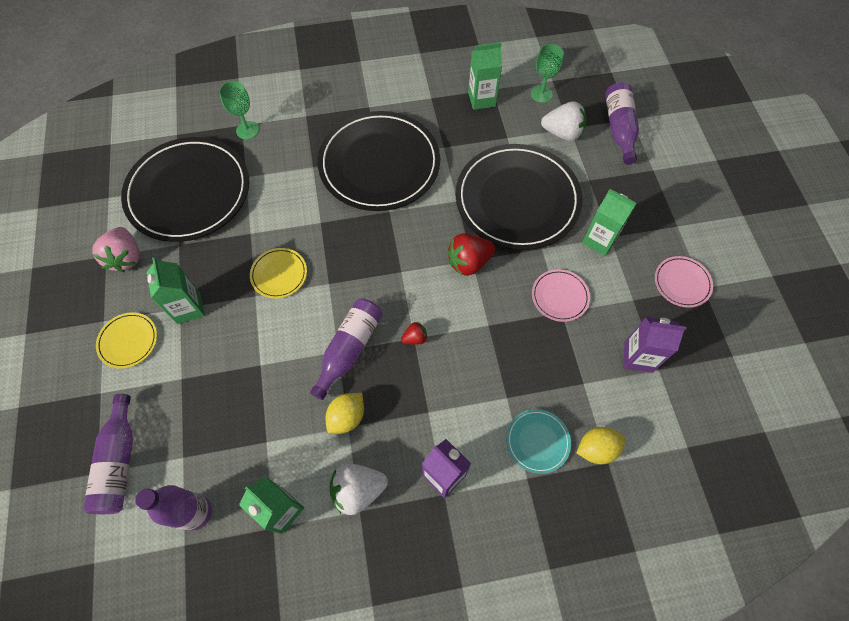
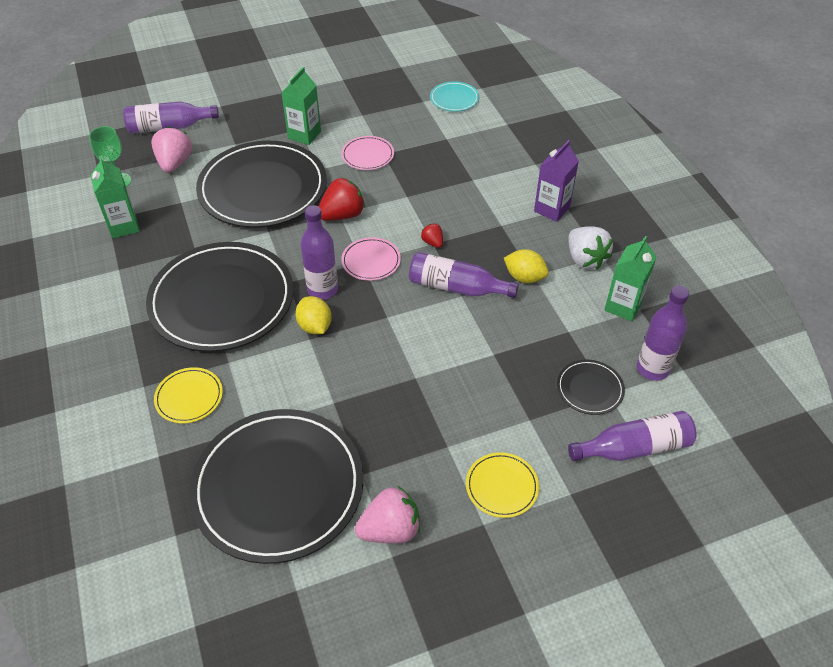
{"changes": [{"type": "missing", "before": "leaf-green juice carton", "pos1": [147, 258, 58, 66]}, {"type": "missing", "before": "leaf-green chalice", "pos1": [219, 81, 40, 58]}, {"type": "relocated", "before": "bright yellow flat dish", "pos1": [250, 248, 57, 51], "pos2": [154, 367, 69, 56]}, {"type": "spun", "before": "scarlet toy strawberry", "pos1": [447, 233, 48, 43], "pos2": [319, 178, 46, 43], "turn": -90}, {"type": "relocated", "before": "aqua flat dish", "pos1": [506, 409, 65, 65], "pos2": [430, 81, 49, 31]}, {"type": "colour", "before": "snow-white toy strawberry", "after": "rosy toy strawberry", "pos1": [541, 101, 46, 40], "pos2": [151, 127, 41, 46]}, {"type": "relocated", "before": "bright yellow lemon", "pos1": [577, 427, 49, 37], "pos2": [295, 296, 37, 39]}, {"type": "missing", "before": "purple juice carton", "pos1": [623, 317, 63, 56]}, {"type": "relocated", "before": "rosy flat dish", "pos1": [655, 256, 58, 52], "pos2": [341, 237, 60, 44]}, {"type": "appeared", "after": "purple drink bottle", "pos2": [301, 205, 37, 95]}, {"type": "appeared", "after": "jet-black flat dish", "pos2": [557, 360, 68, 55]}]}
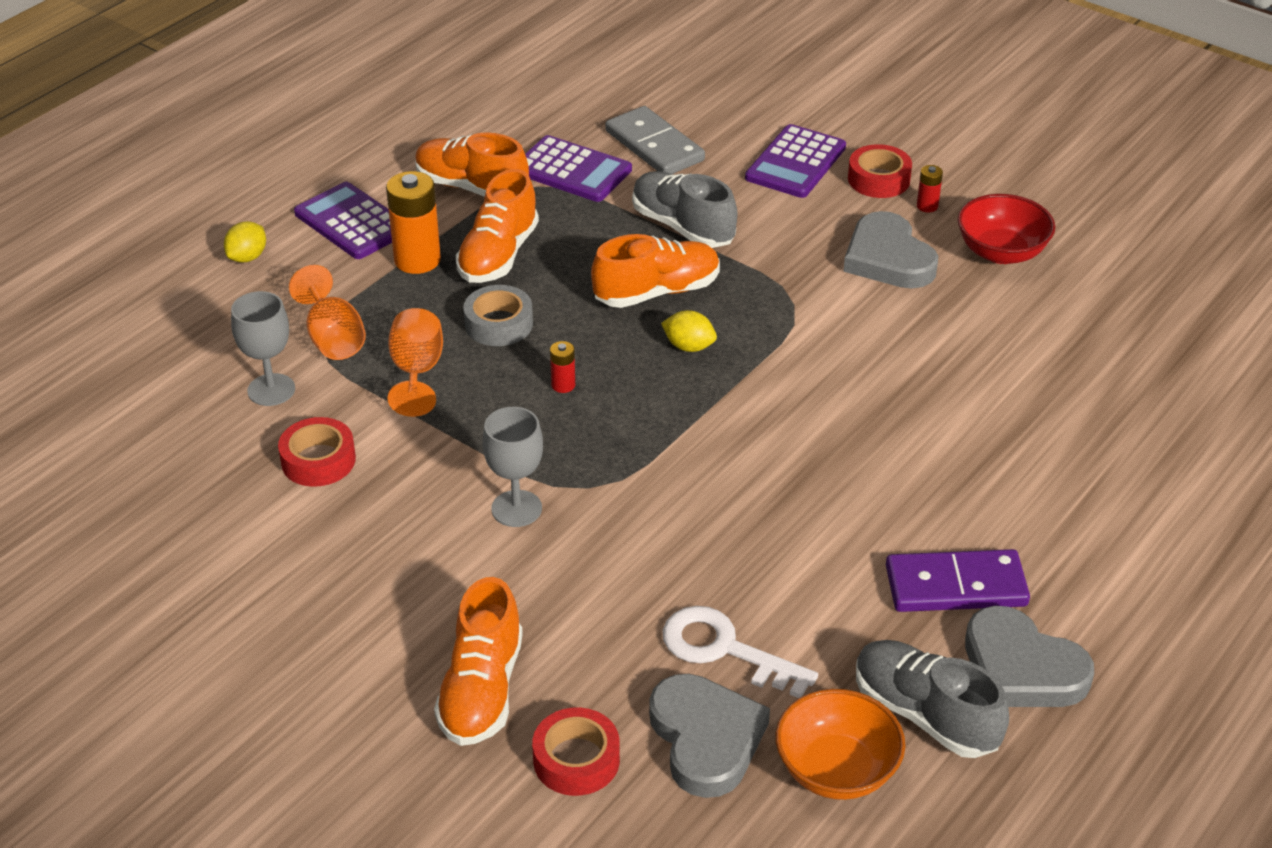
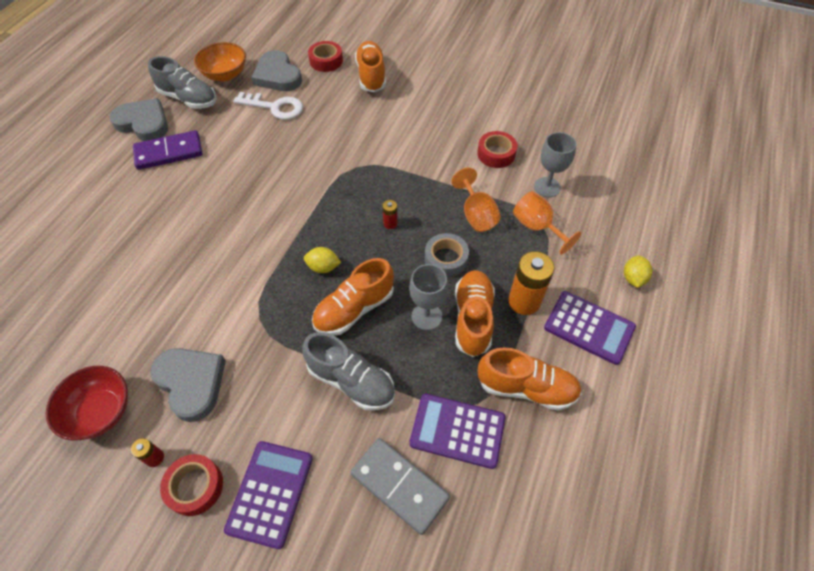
{"changes": [{"type": "relocated", "before": "grey chalice", "pos1": [483, 407, 60, 120], "pos2": [409, 264, 39, 66]}]}
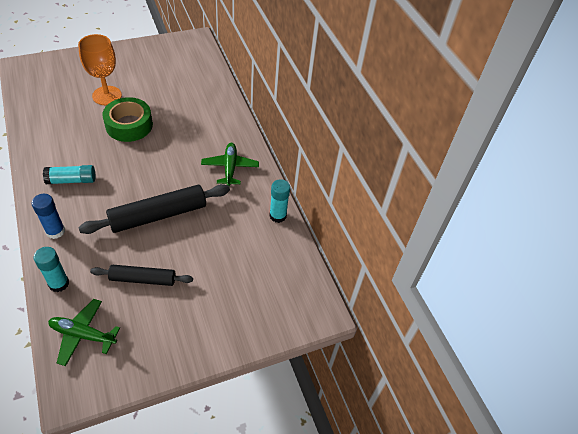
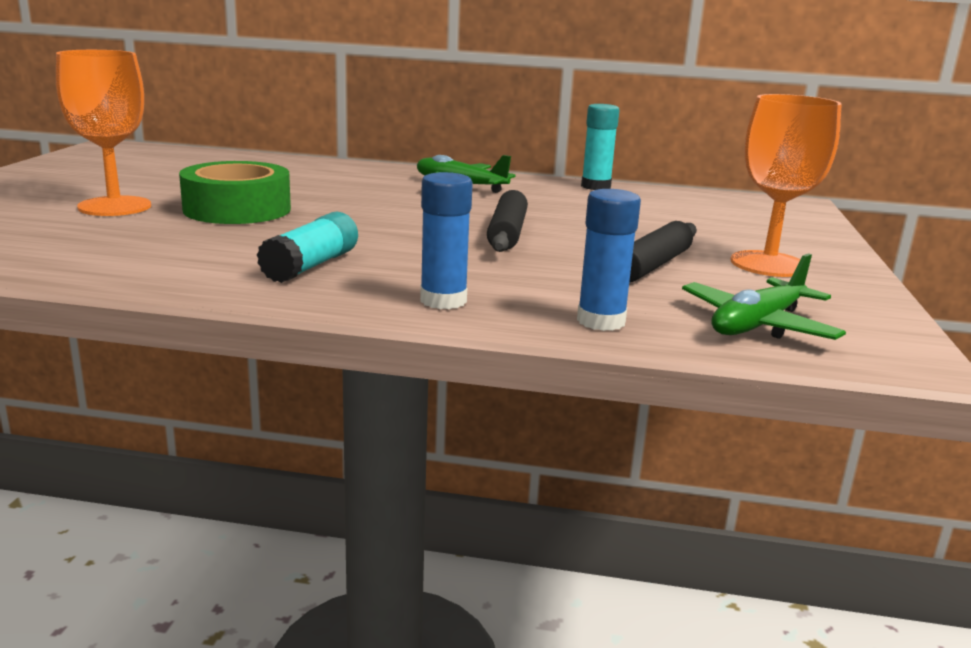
{"changes": [{"type": "colour", "before": "aqua glue", "after": "blue glue", "pos1": [33, 247, 36, 45], "pos2": [577, 189, 64, 142]}, {"type": "size", "before": "jet-black rolling pin", "pos1": [78, 184, 152, 50], "pos2": [487, 190, 41, 62], "scale": 0.62}, {"type": "appeared", "after": "bright orange chalice", "pos2": [730, 94, 112, 183]}]}
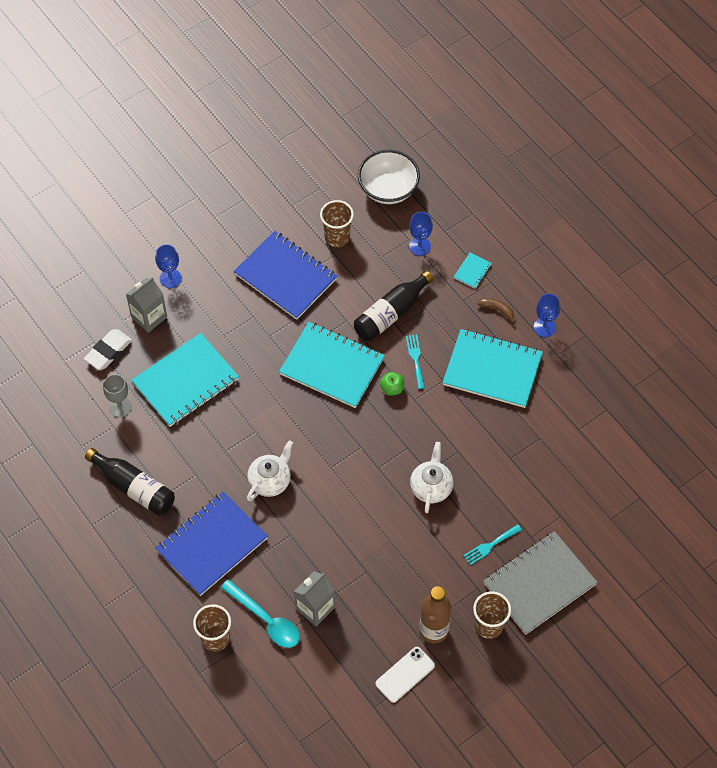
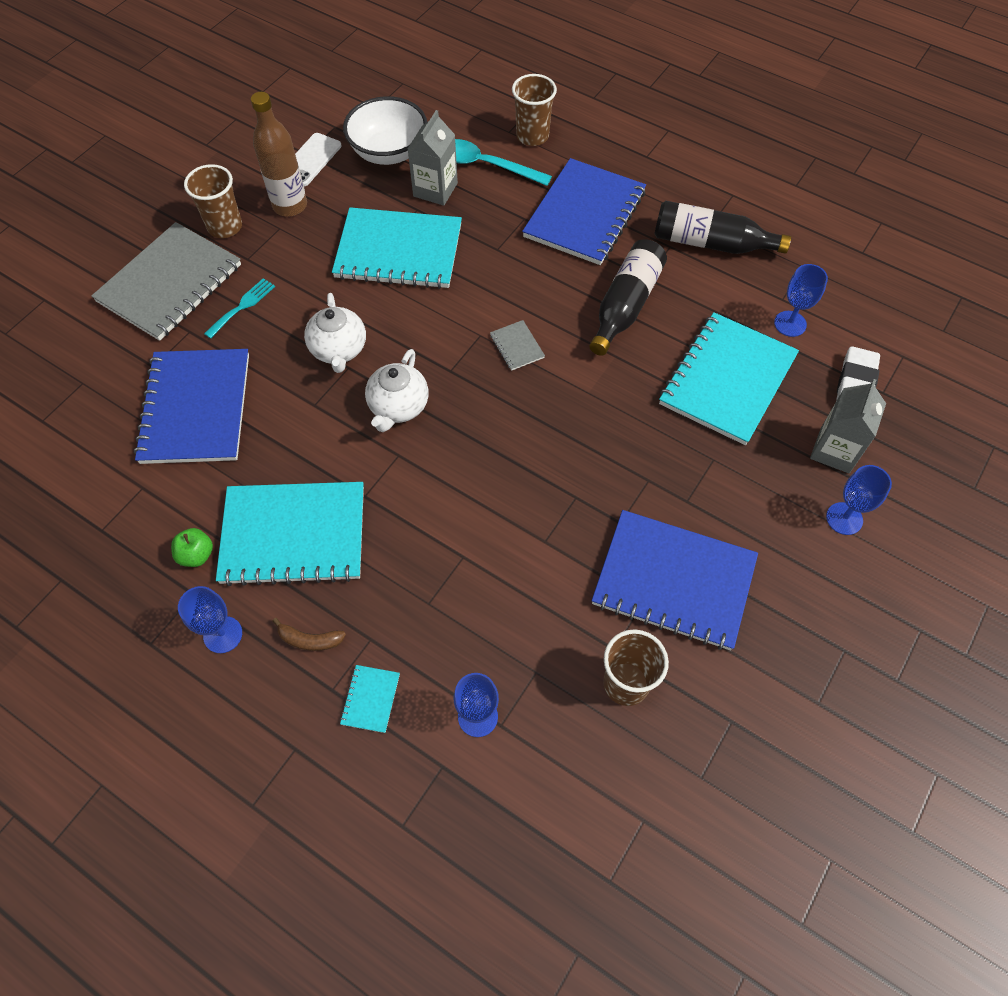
{"changes": [{"type": "colour", "before": "grey chalice", "after": "blue chalice", "pos1": [103, 374, 29, 43], "pos2": [774, 264, 54, 73]}, {"type": "relocated", "before": "snow-white teapot", "pos1": [247, 440, 46, 61], "pos2": [365, 349, 63, 83]}, {"type": "relocated", "before": "aqua exercise book", "pos1": [279, 322, 106, 86], "pos2": [332, 207, 130, 82]}, {"type": "relocated", "before": "jet-black drink bottle", "pos1": [354, 271, 79, 70], "pos2": [589, 239, 78, 117]}, {"type": "relocated", "before": "snow-white deep dish", "pos1": [358, 150, 62, 54], "pos2": [343, 96, 84, 69]}, {"type": "relocated", "before": "leaf-green apple fruit", "pos1": [380, 372, 24, 24], "pos2": [171, 528, 42, 39]}, {"type": "missing", "before": "aqua dinner fork", "pos1": [406, 334, 19, 55]}, {"type": "appeared", "after": "blue exercise book", "pos2": [134, 349, 115, 115]}, {"type": "appeared", "after": "grey exercise book", "pos2": [490, 320, 55, 51]}]}
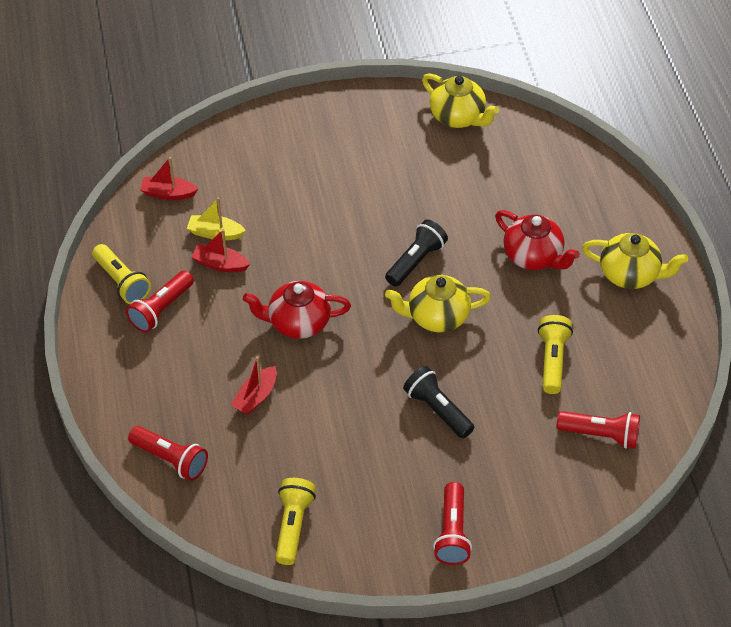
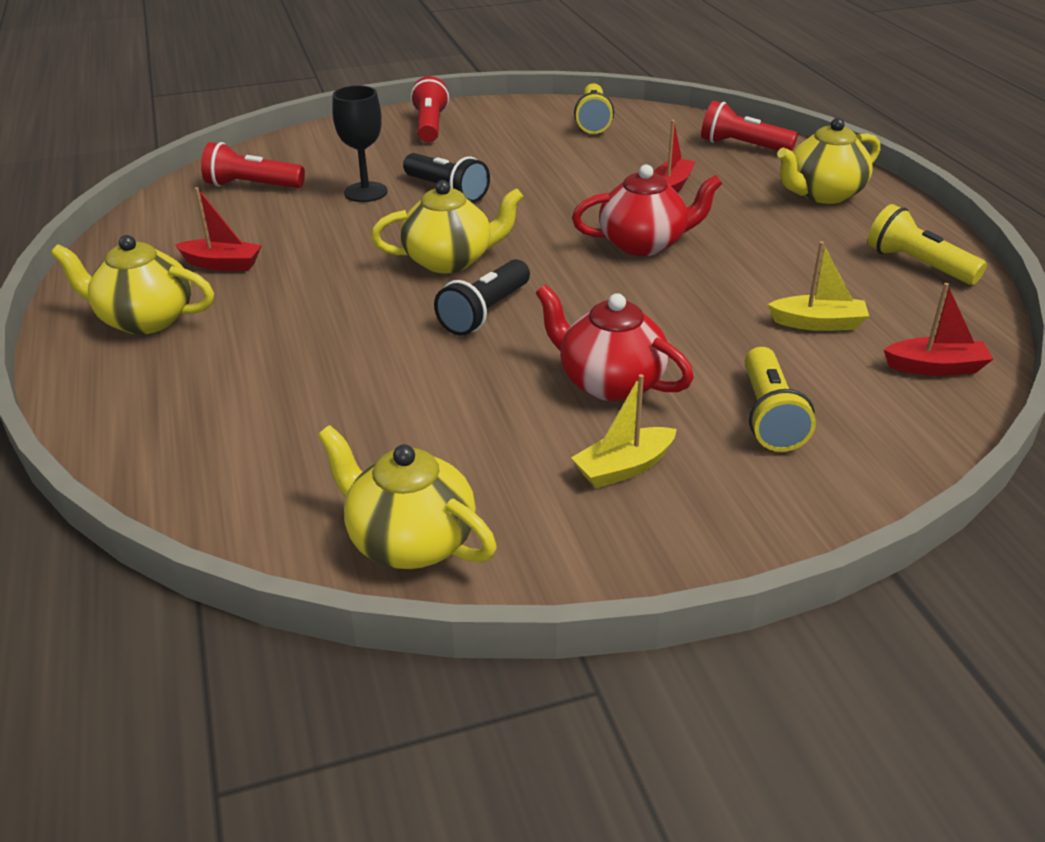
{"changes": [{"type": "missing", "before": "scarlet flashlight", "pos1": [126, 271, 68, 62]}, {"type": "relocated", "before": "scarlet toy boat", "pos1": [191, 229, 59, 43], "pos2": [175, 187, 87, 84]}, {"type": "relocated", "before": "scarlet teapot", "pos1": [495, 210, 85, 60], "pos2": [536, 285, 158, 116]}, {"type": "relocated", "before": "bright yellow flashlight", "pos1": [538, 315, 35, 79], "pos2": [745, 347, 71, 105]}, {"type": "appeared", "after": "jet-black chalice", "pos2": [333, 85, 55, 117]}, {"type": "appeared", "after": "bright yellow toy boat", "pos2": [571, 374, 106, 114]}, {"type": "appeared", "after": "bright yellow teapot", "pos2": [777, 118, 103, 86]}]}
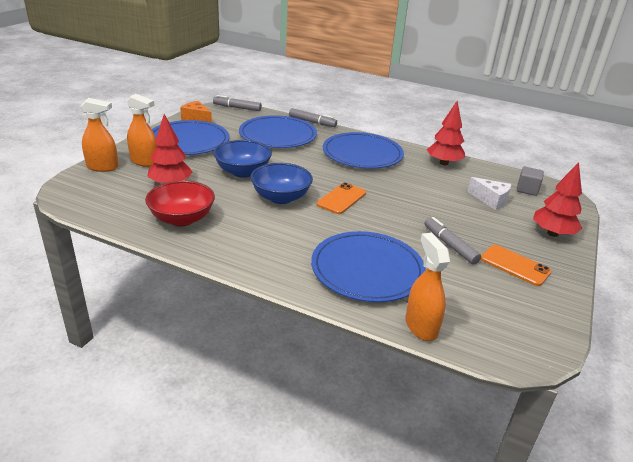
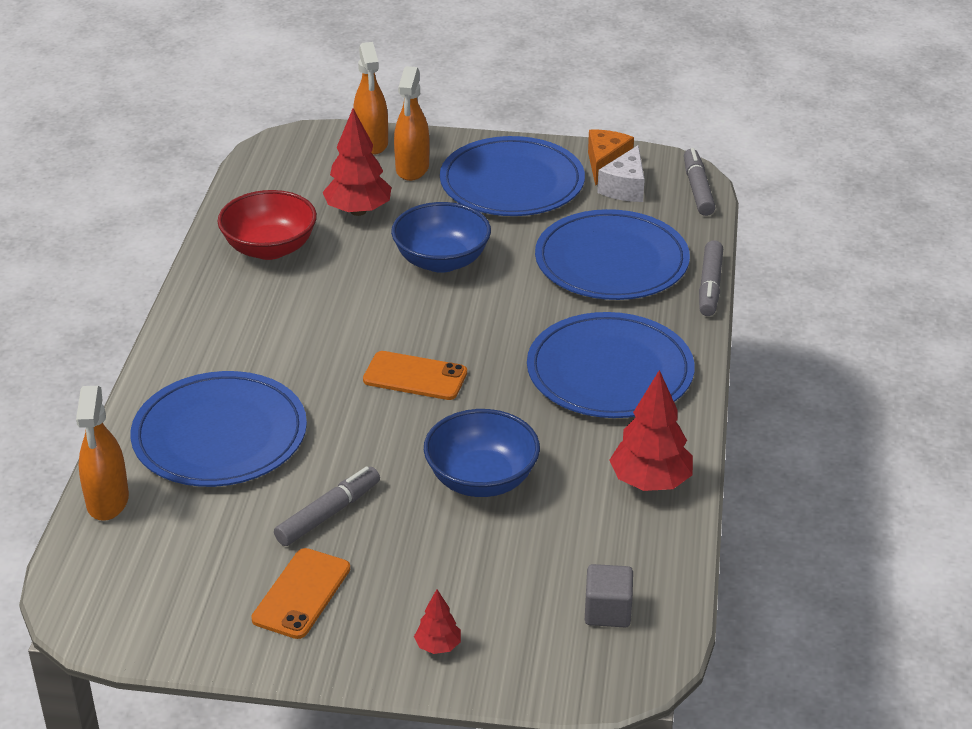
{"changes": [{"type": "relocated", "before": "blue deep dish", "pos1": [251, 163, 62, 41], "pos2": [424, 409, 116, 88]}, {"type": "spun", "before": "bright orange sprayer", "pos1": [405, 233, 45, 108], "pos2": [76, 386, 53, 135], "turn": 120}, {"type": "relocated", "before": "snow-white piece of cheese", "pos1": [467, 177, 44, 33], "pos2": [597, 145, 48, 57]}, {"type": "size", "before": "scarlet tree", "pos1": [533, 162, 49, 75], "pos2": [414, 589, 47, 65], "scale": 0.51}]}
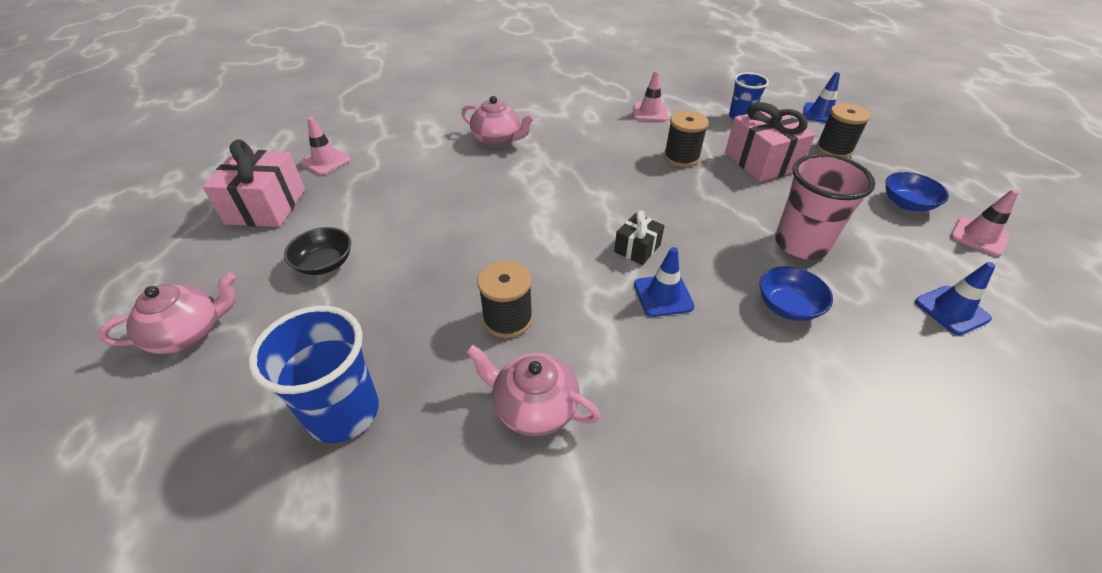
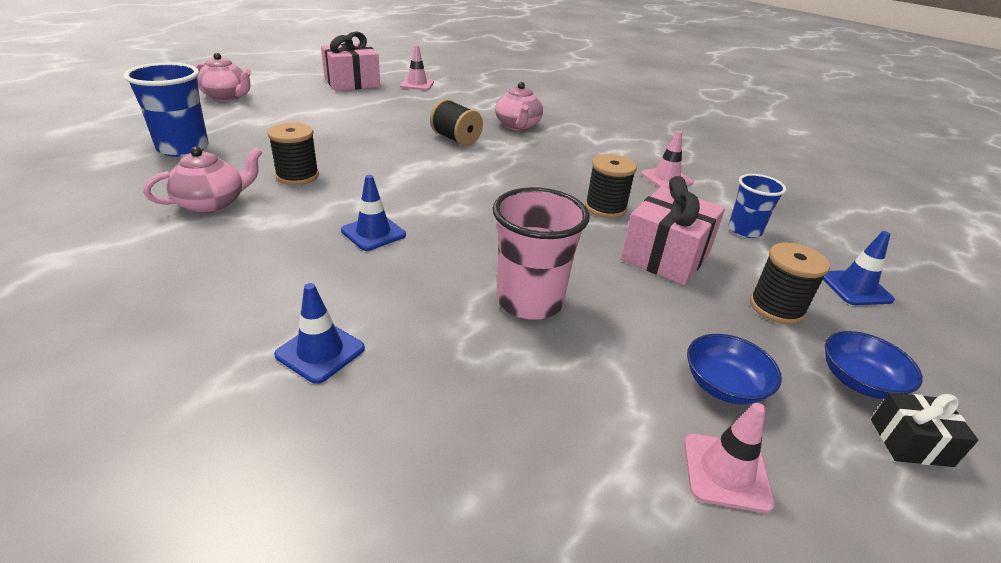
{"changes": [{"type": "missing", "before": "jet-black deep dish", "pos1": [284, 227, 67, 48]}, {"type": "spun", "before": "rosy teapot", "pos1": [466, 345, 135, 91], "pos2": [143, 147, 120, 66], "turn": 60}, {"type": "relocated", "before": "jet-black present", "pos1": [614, 211, 51, 54], "pos2": [871, 393, 107, 74]}, {"type": "relocated", "before": "blue deep dish", "pos1": [759, 266, 74, 55], "pos2": [825, 331, 98, 68]}, {"type": "relocated", "before": "blue road cone", "pos1": [915, 262, 81, 73], "pos2": [274, 283, 91, 101]}, {"type": "appeared", "after": "jet-black reel of thread", "pos2": [430, 99, 53, 47]}]}
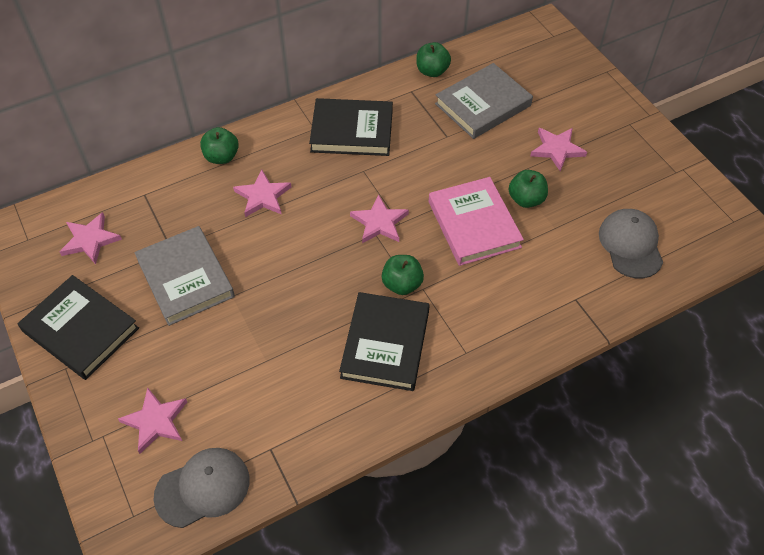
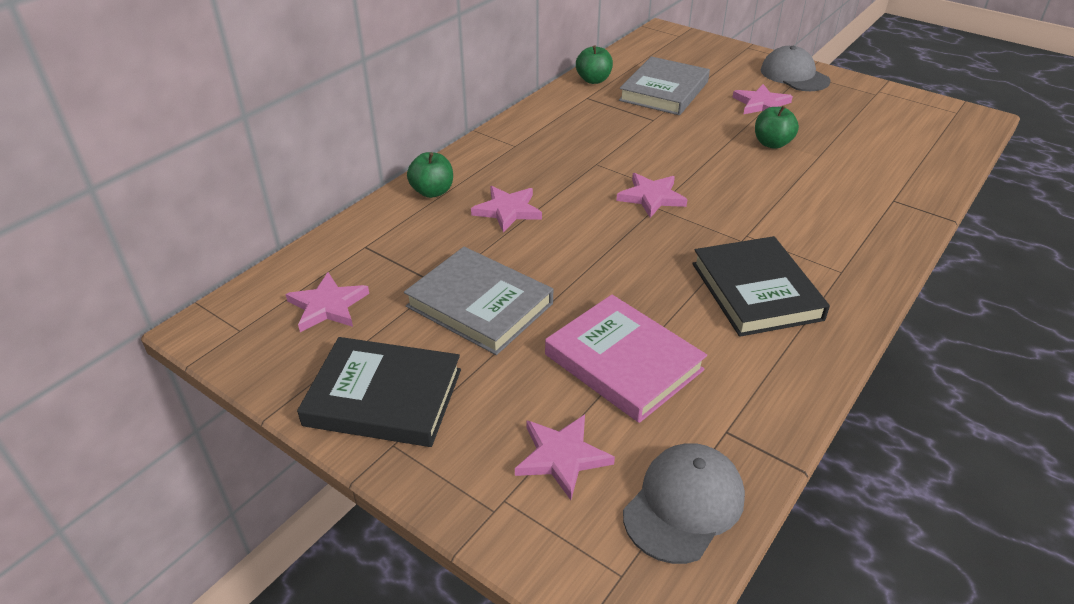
{"changes": [{"type": "missing", "before": "jet-black hardcover", "pos1": [309, 98, 84, 58]}, {"type": "missing", "before": "leaf-green apple fruit", "pos1": [382, 255, 42, 40]}, {"type": "relocated", "before": "rosy hardcover", "pos1": [429, 177, 95, 89], "pos2": [545, 295, 162, 128]}, {"type": "relocated", "before": "grey baseball cap", "pos1": [599, 209, 64, 70], "pos2": [760, 46, 71, 45]}]}
